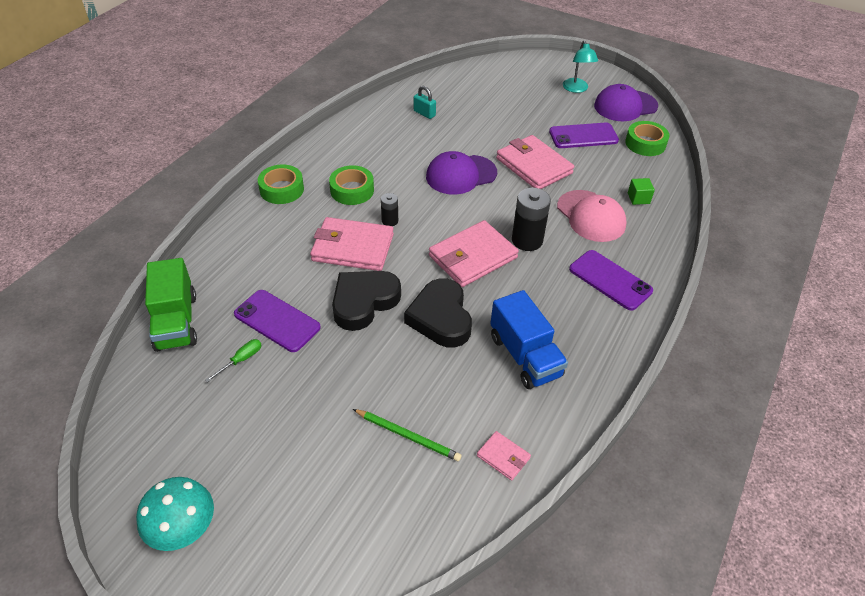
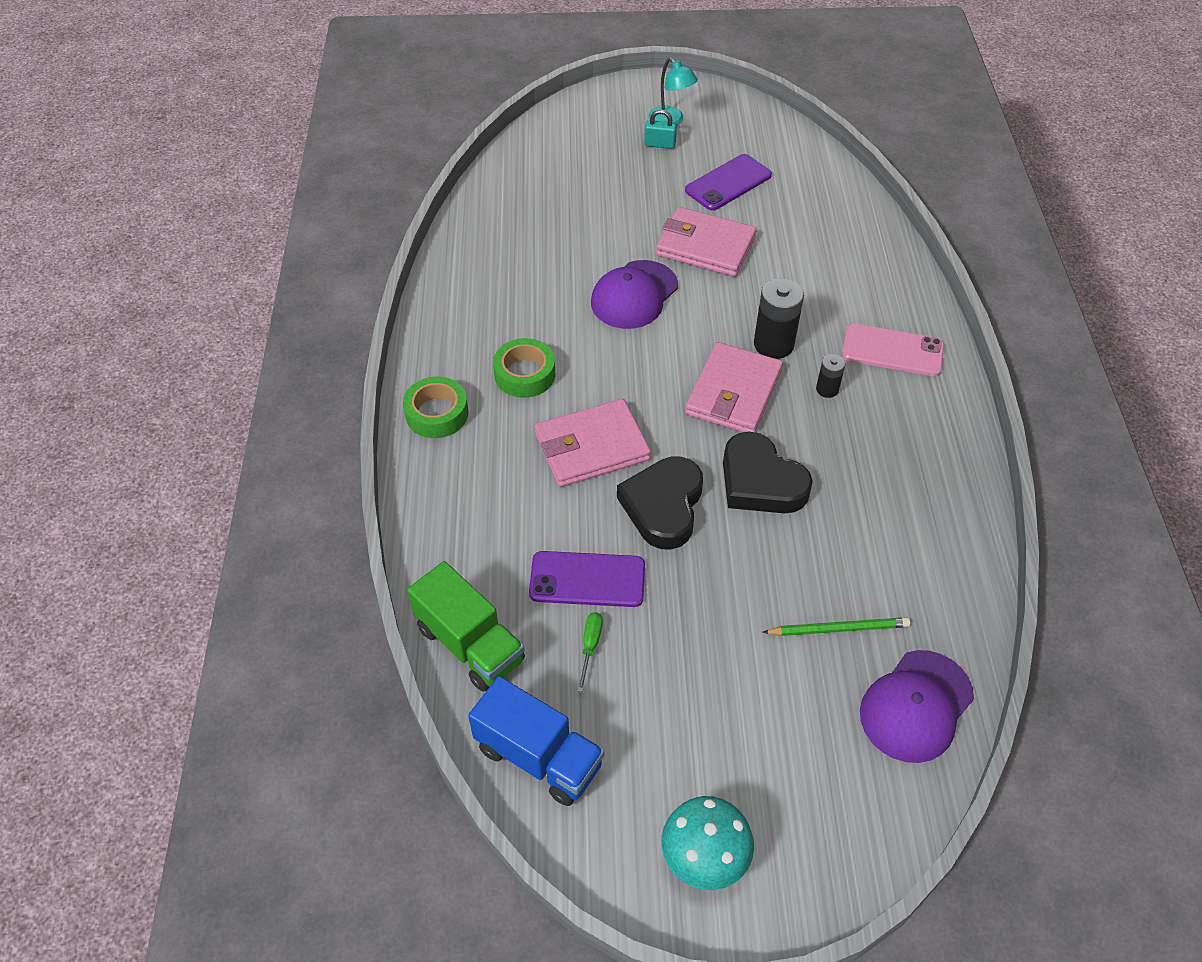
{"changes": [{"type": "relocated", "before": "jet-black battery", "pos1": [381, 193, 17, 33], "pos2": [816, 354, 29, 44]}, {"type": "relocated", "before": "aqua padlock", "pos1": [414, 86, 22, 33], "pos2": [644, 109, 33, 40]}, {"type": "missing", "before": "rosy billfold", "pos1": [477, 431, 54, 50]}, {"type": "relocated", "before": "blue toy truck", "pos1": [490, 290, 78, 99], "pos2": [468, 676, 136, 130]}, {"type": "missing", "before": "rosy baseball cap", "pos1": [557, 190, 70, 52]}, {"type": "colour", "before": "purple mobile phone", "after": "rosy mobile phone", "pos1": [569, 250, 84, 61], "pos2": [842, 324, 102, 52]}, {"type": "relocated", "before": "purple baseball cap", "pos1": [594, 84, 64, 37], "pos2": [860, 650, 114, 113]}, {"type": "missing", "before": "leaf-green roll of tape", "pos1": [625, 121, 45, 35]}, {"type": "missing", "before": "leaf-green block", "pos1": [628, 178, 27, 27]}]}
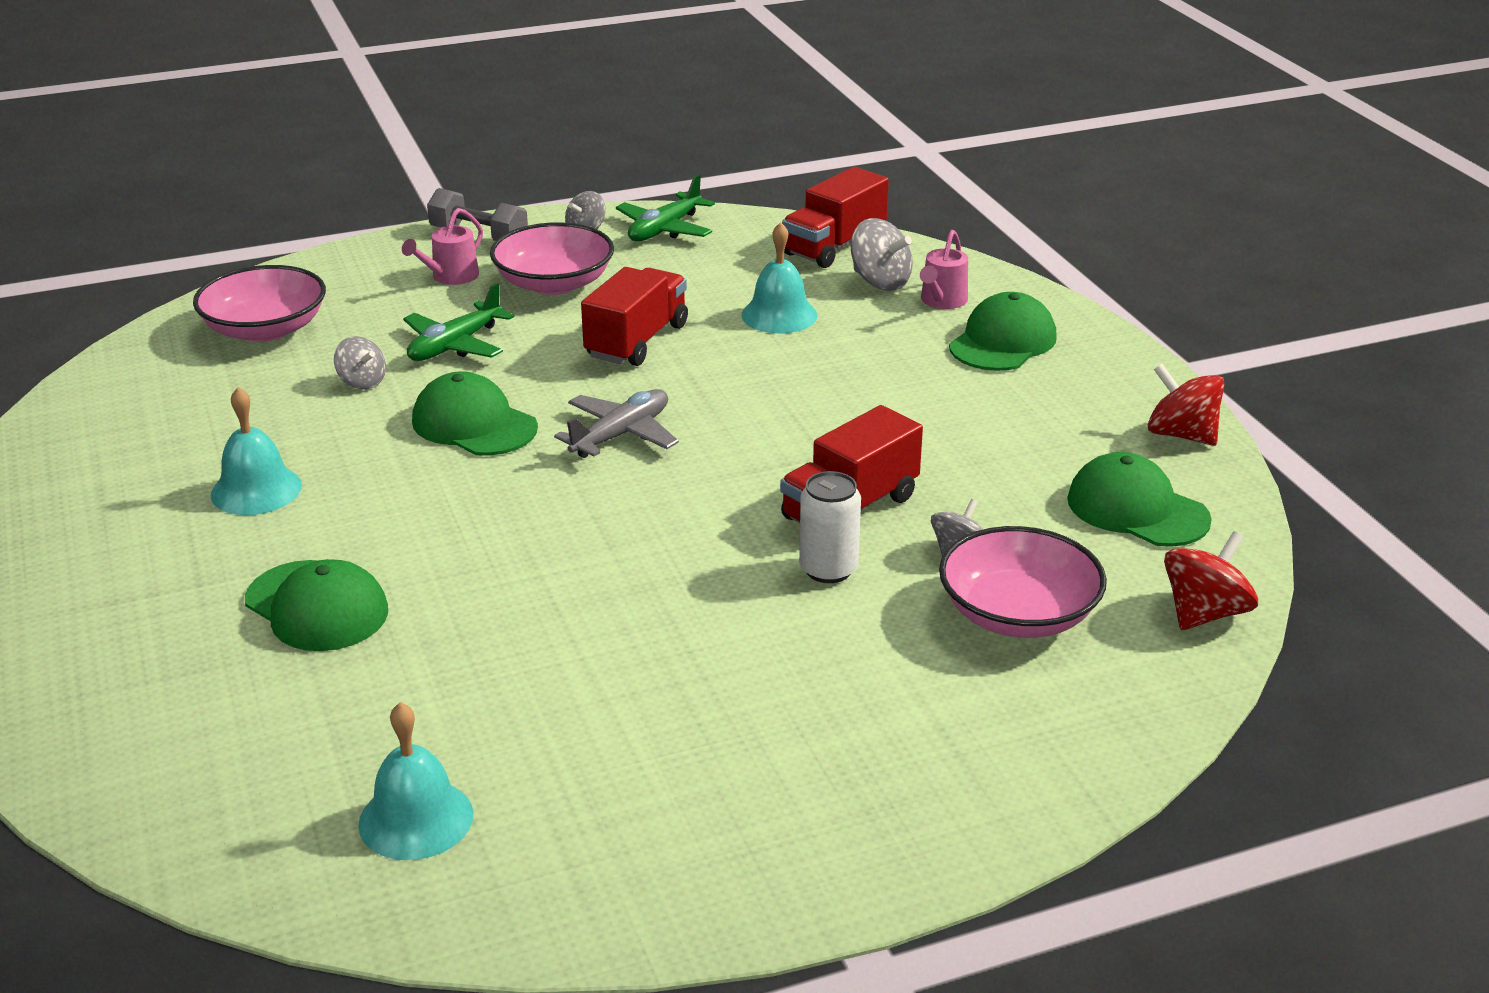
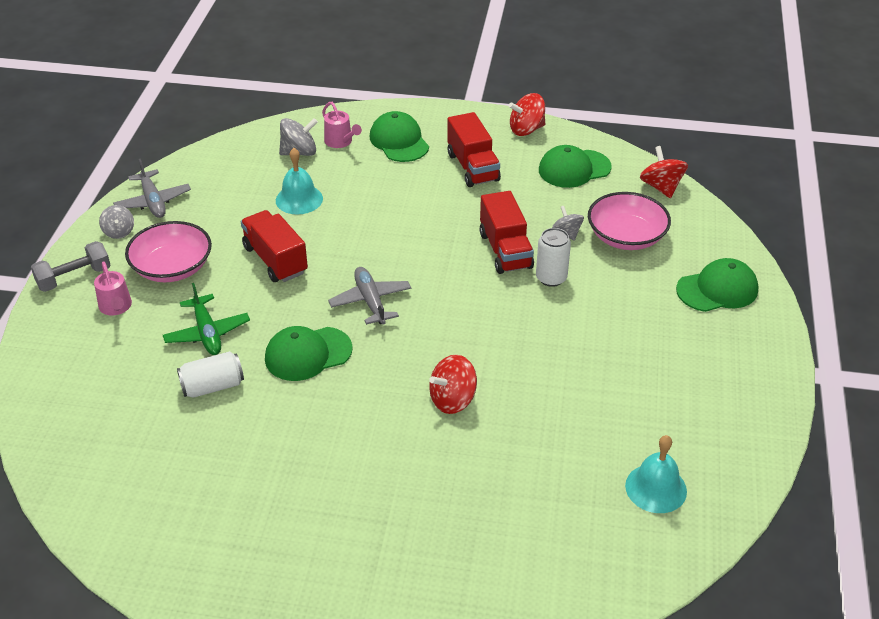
{"changes": [{"type": "missing", "before": "rosy deep dish", "pos1": [193, 265, 133, 77]}, {"type": "missing", "before": "aqua bell", "pos1": [211, 387, 91, 128]}, {"type": "relocated", "before": "leaf-green baseball cap", "pos1": [245, 559, 143, 92], "pos2": [676, 258, 82, 54]}, {"type": "exchanged", "before": "grey spinning top", "after": "snow-white tin", "pos1": [334, 336, 52, 53], "pos2": [177, 351, 67, 47]}, {"type": "colour", "before": "leaf-green plane", "after": "grey plane", "pos1": [616, 174, 99, 67], "pos2": [113, 159, 78, 59]}, {"type": "relocated", "before": "scarlet toy truck", "pos1": [782, 167, 107, 101], "pos2": [447, 112, 54, 75]}, {"type": "appeared", "after": "scarlet spinning top", "pos2": [429, 354, 48, 60]}]}
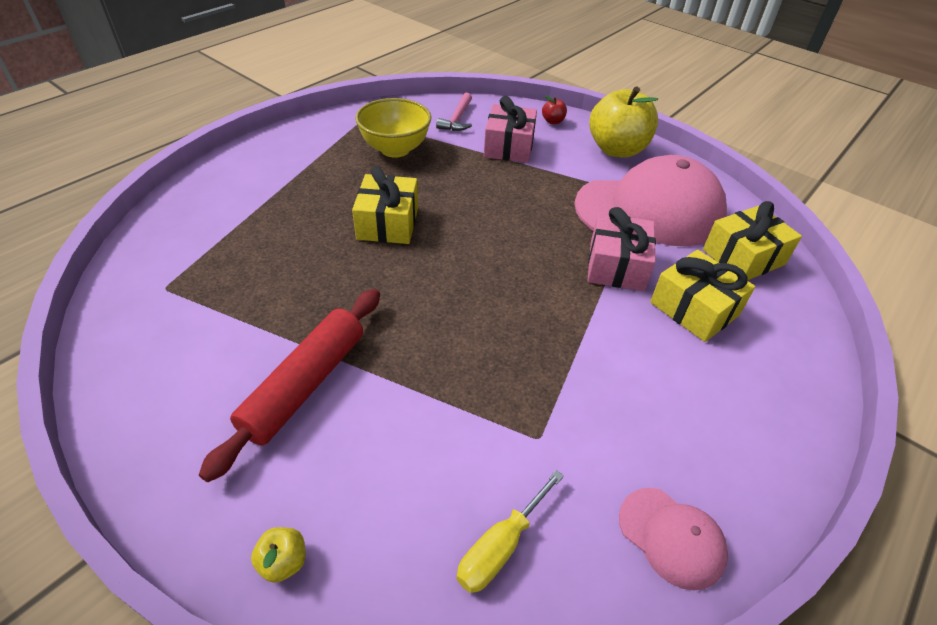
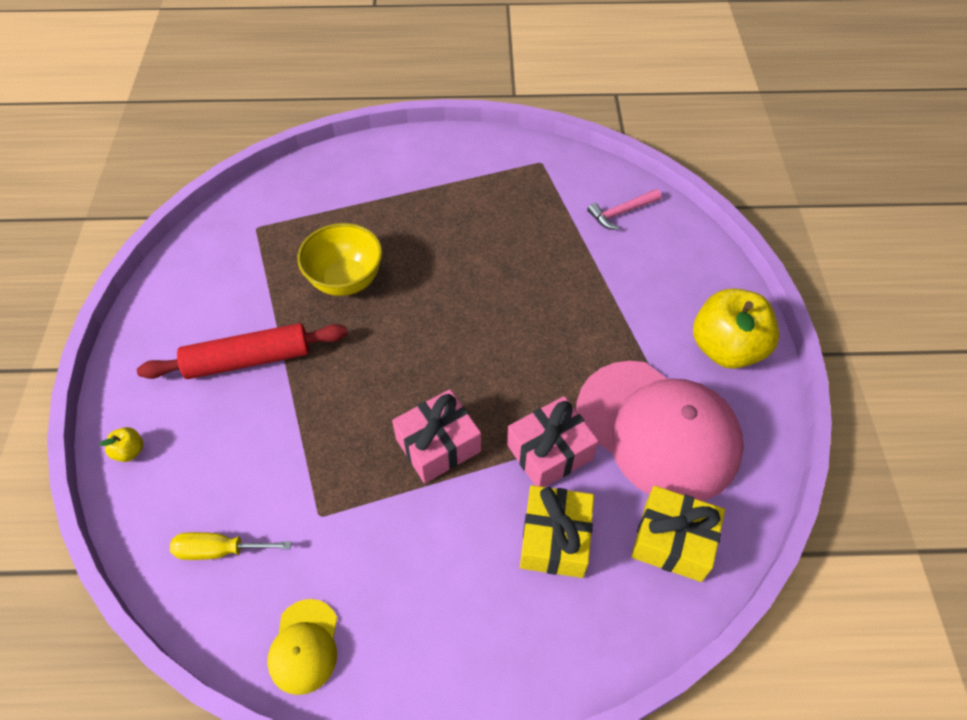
{"changes": [{"type": "missing", "before": "bright yellow present", "pos1": [352, 166, 66, 78]}, {"type": "relocated", "before": "bright yellow deep dish", "pos1": [355, 98, 76, 60], "pos2": [297, 223, 86, 73]}, {"type": "relocated", "before": "rosy present", "pos1": [484, 96, 53, 67], "pos2": [392, 389, 89, 94]}, {"type": "missing", "before": "scarlet apple fruit", "pos1": [542, 95, 25, 29]}, {"type": "colour", "before": "rosy baseball cap", "after": "bright yellow baseball cap", "pos1": [619, 488, 109, 102], "pos2": [267, 599, 70, 96]}]}
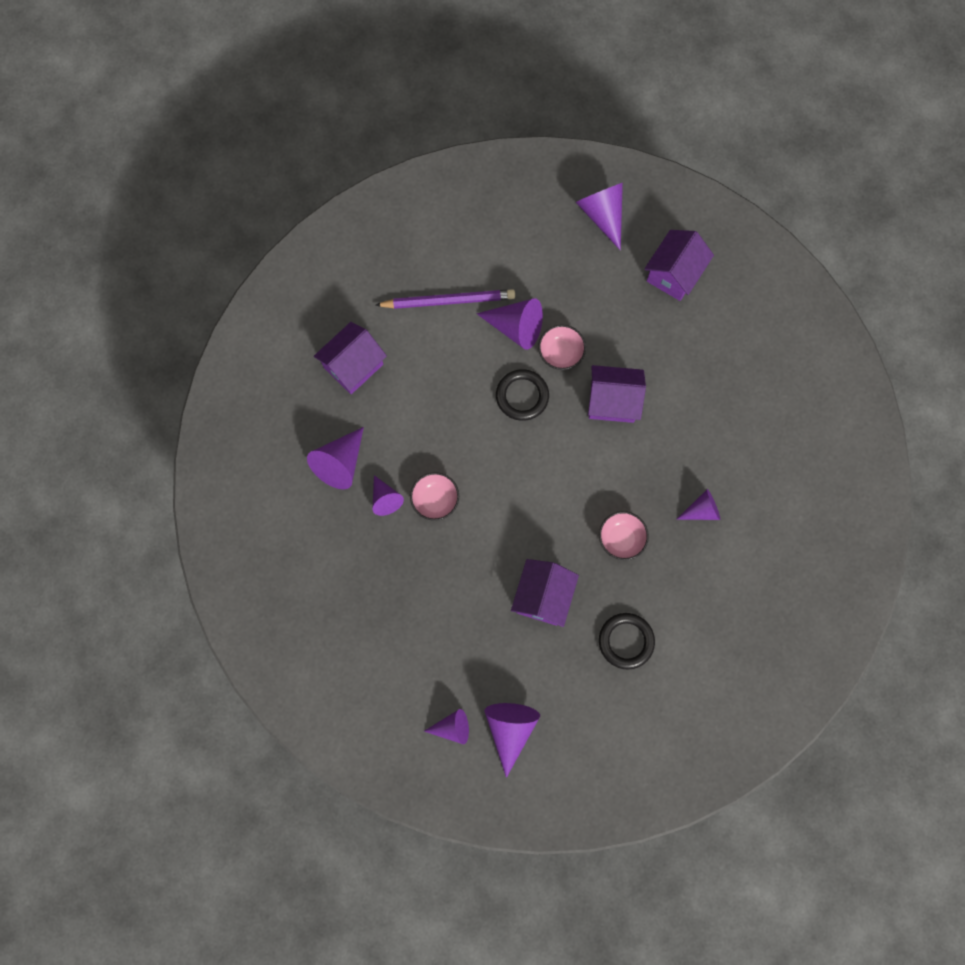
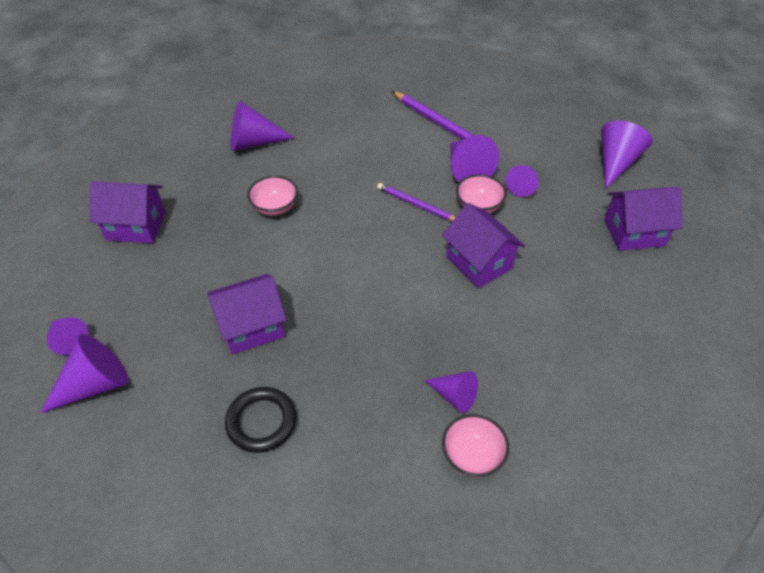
{"changes": [{"type": "relocated", "before": "purple house", "pos1": [314, 322, 73, 72], "pos2": [90, 181, 75, 62]}, {"type": "relocated", "before": "purple cone shape", "pos1": [373, 475, 31, 41], "pos2": [506, 165, 33, 32]}, {"type": "exchanged", "before": "jet-black torus", "after": "purple pencil", "pos1": [496, 369, 53, 52], "pos2": [377, 183, 79, 38]}, {"type": "relocated", "before": "rosy deep dish", "pos1": [599, 511, 50, 49], "pos2": [442, 414, 67, 63]}]}
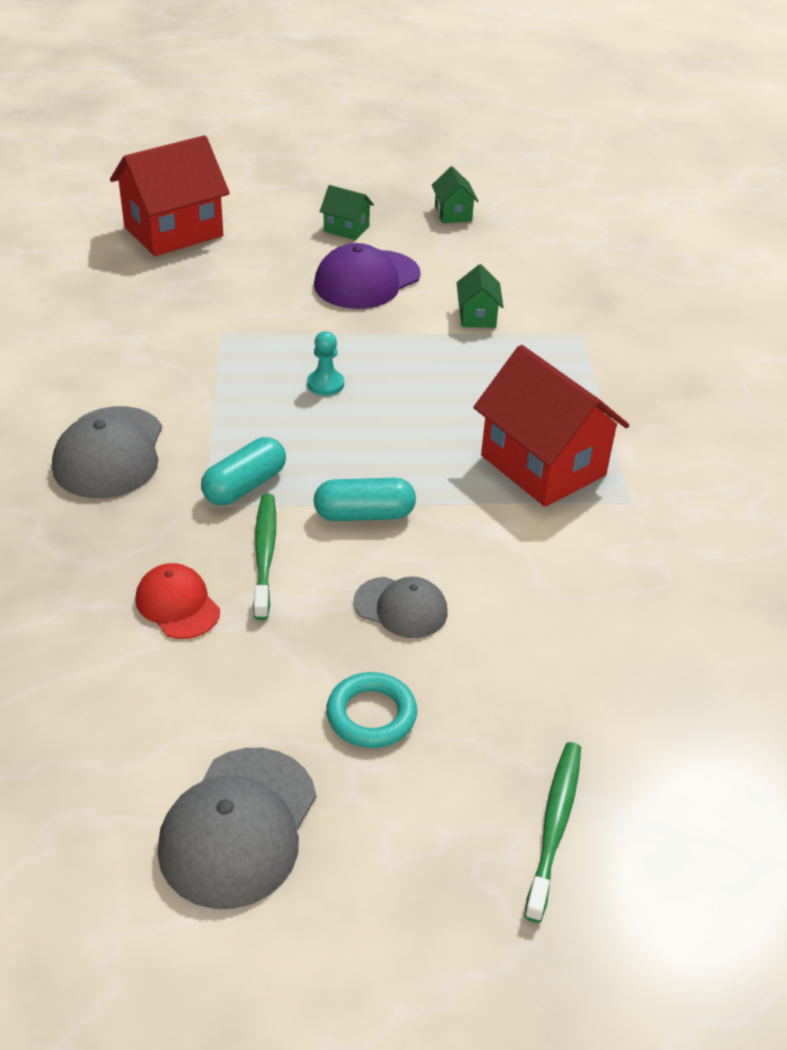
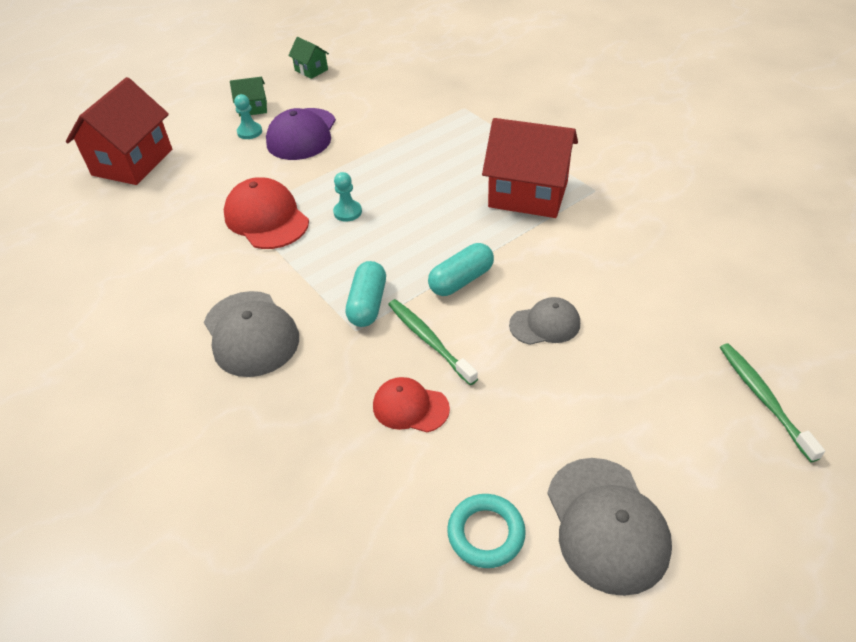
{"changes": [{"type": "relocated", "before": "aqua torus", "pos1": [326, 672, 91, 76], "pos2": [447, 494, 79, 74]}, {"type": "missing", "before": "leaf-green house", "pos1": [457, 264, 46, 64]}, {"type": "appeared", "after": "scarlet baseball cap", "pos2": [224, 177, 85, 72]}, {"type": "appeared", "after": "aqua chess pawn", "pos2": [234, 94, 28, 45]}]}
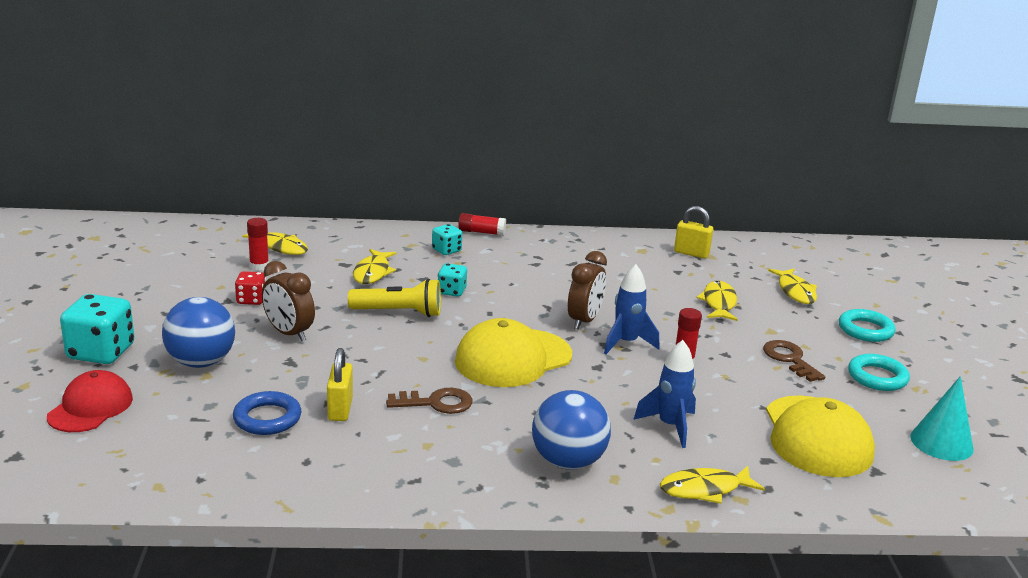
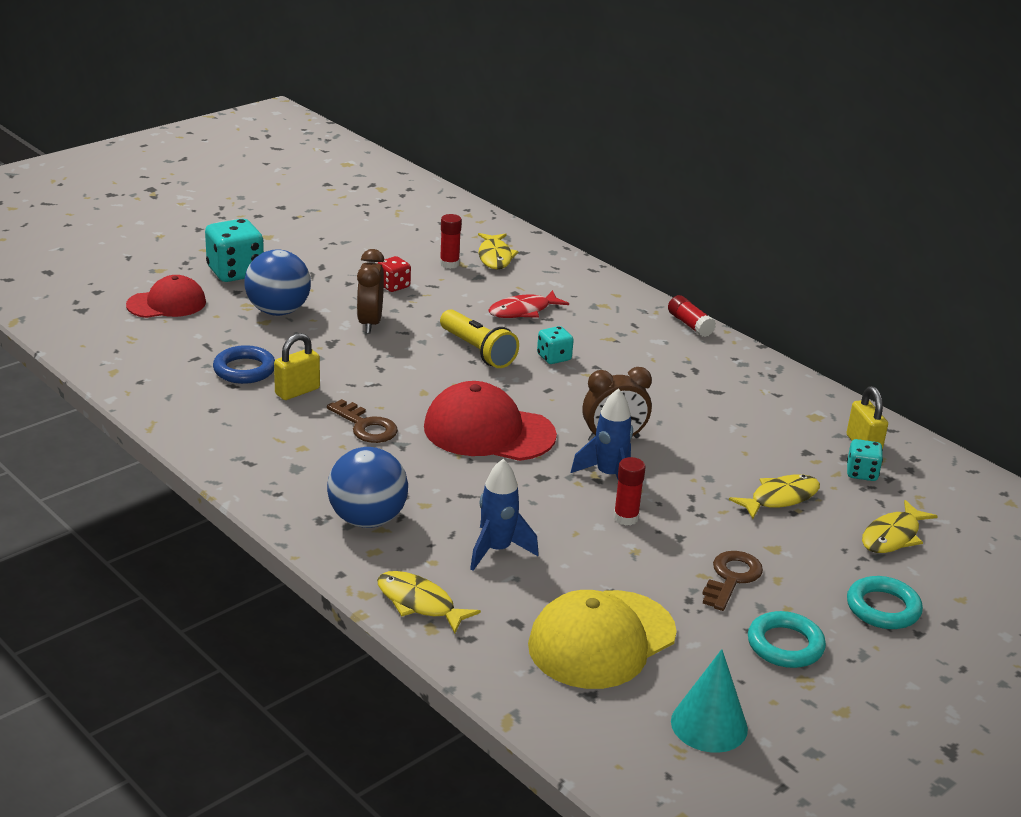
{"changes": [{"type": "colour", "before": "bright yellow fish", "after": "scarlet fish", "pos1": [353, 249, 44, 35], "pos2": [488, 290, 81, 28]}, {"type": "relocated", "before": "aqua die", "pos1": [432, 224, 30, 31], "pos2": [847, 439, 36, 42]}, {"type": "colour", "before": "bright yellow baseball cap", "after": "scarlet baseball cap", "pos1": [455, 318, 117, 69], "pos2": [424, 381, 133, 80]}]}
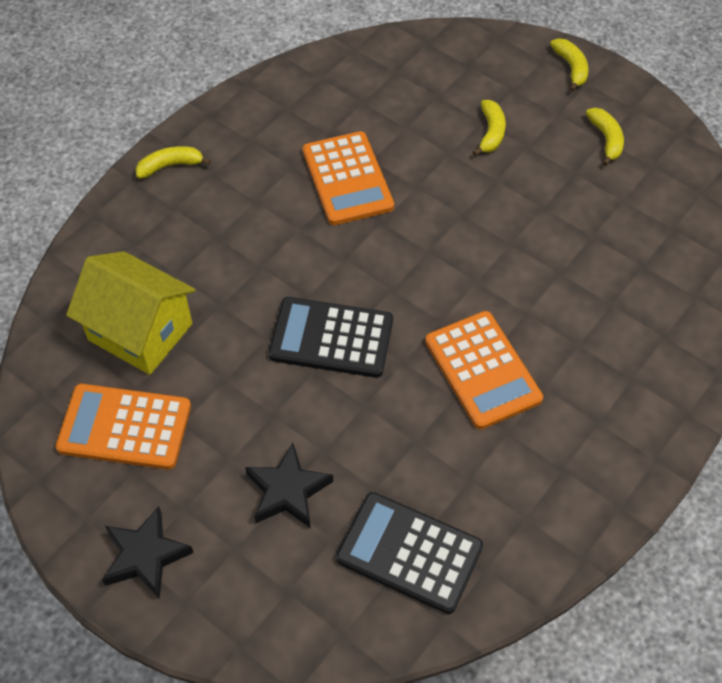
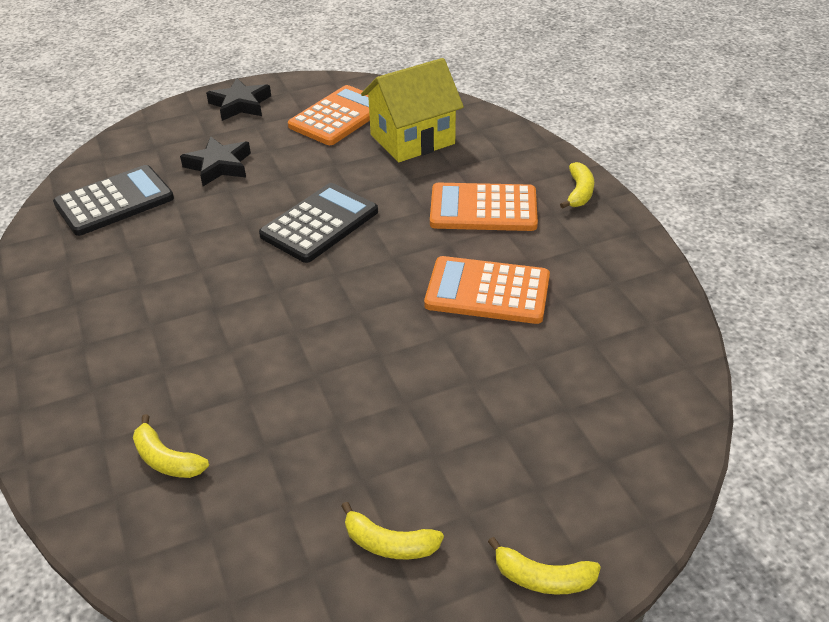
{"changes": [{"type": "relocated", "before": "bright orange calculator", "pos1": [425, 311, 118, 119], "pos2": [430, 183, 108, 48]}, {"type": "relocated", "before": "bright yellow toy banana", "pos1": [473, 100, 33, 56], "pos2": [133, 414, 76, 64]}]}
